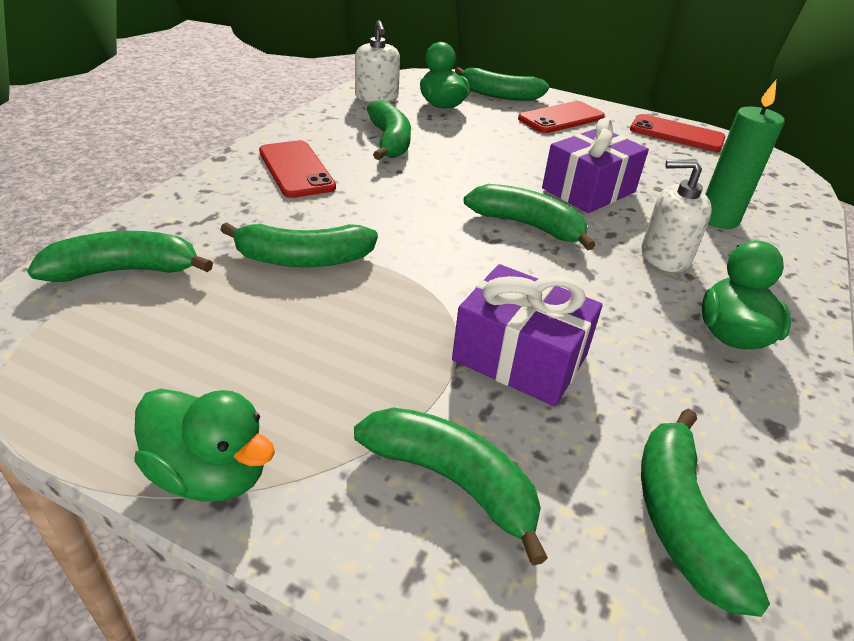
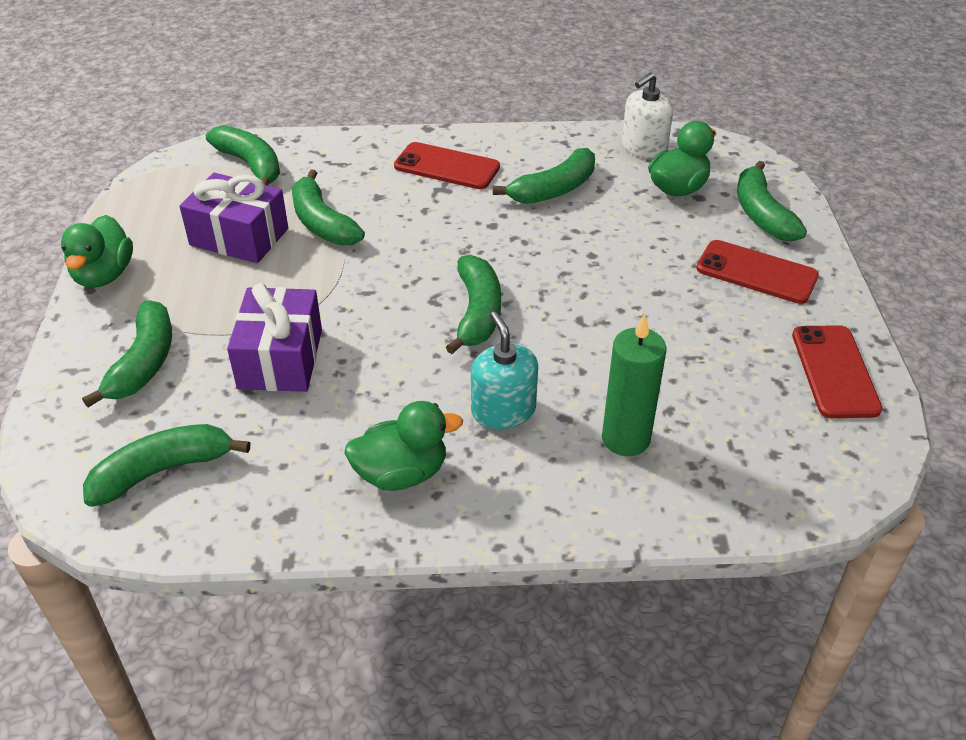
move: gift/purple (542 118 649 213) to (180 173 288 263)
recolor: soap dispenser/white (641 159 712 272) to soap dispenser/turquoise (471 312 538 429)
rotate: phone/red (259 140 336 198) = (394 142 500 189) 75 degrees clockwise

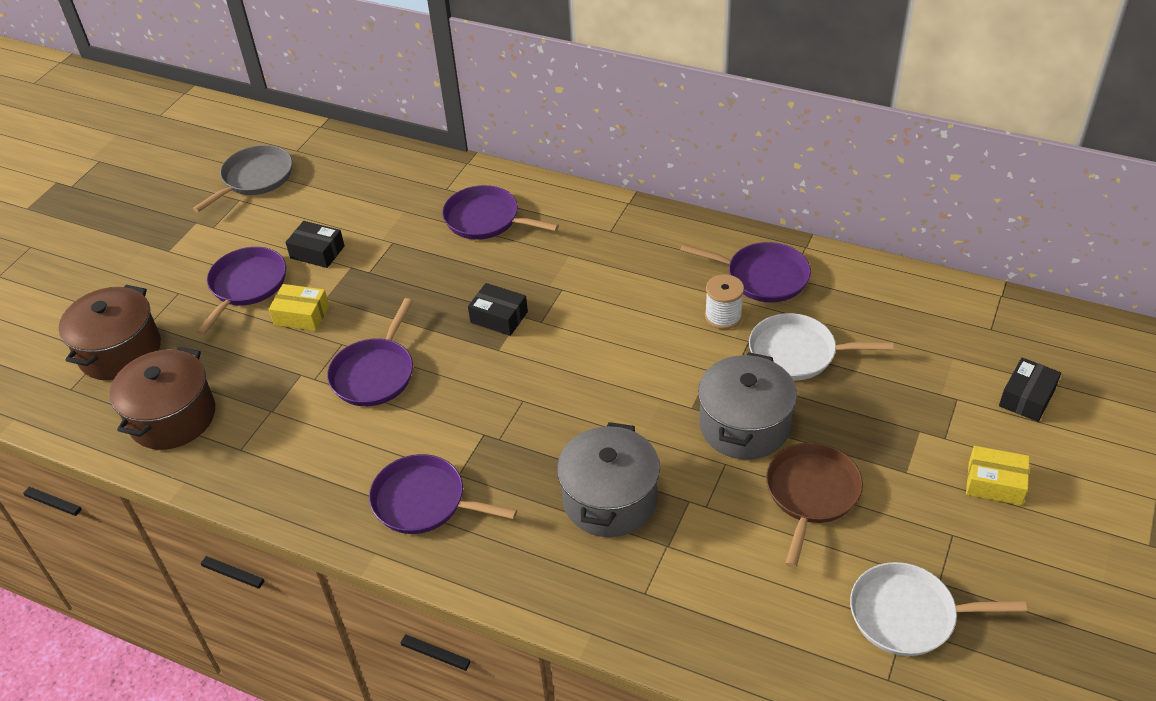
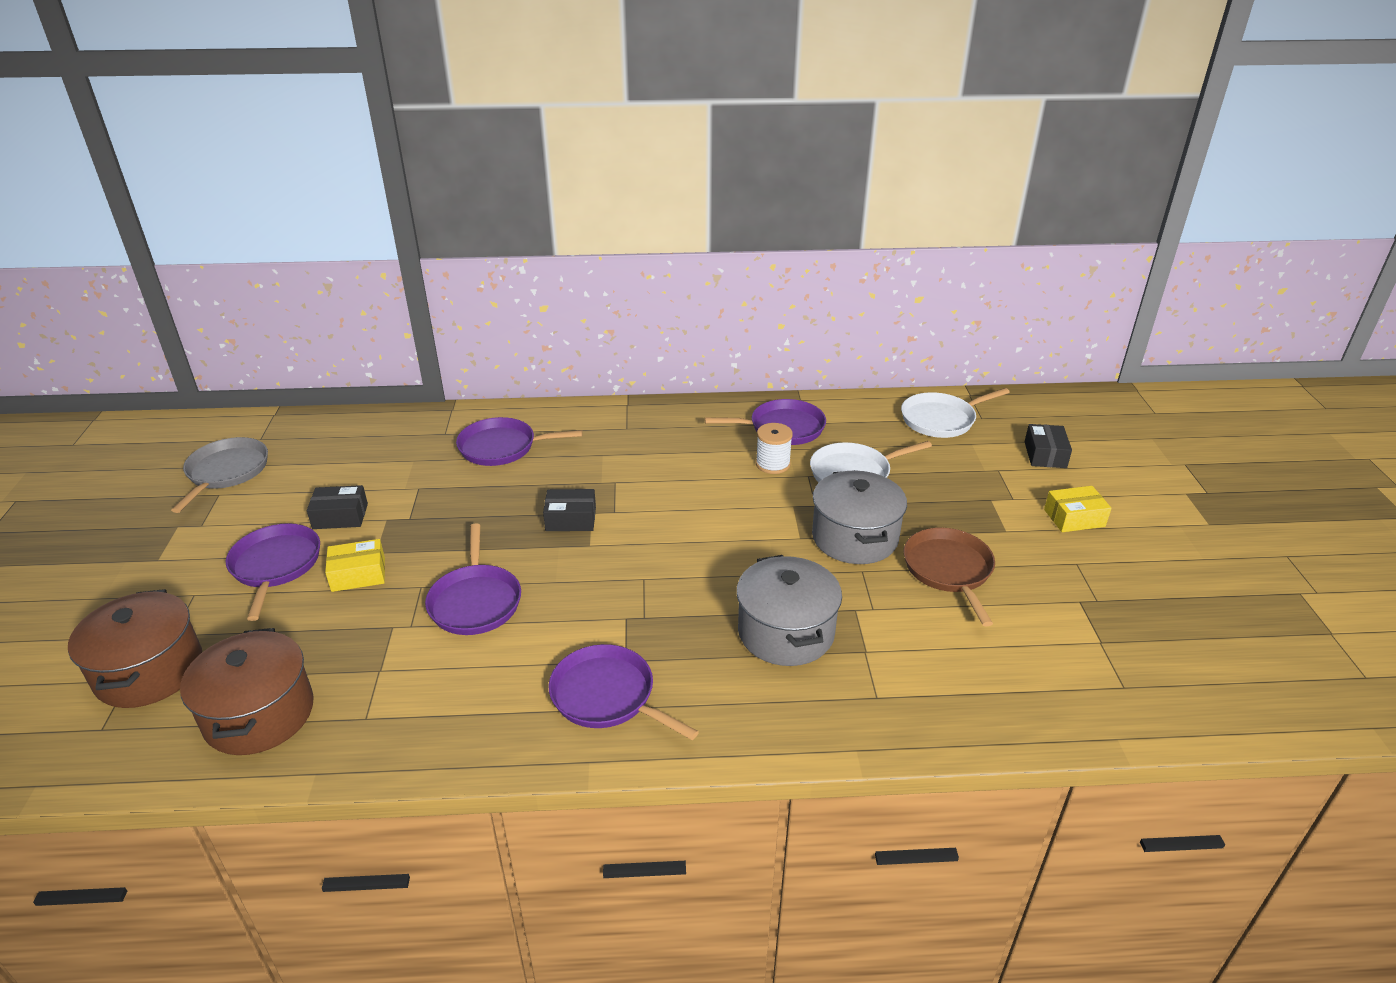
move: pan/white (850 562 1027 656) to (901 388 1010 438)
rotate: pan/purple (369 454 517 534) = (549 644 699 740) 45 degrees clockwise

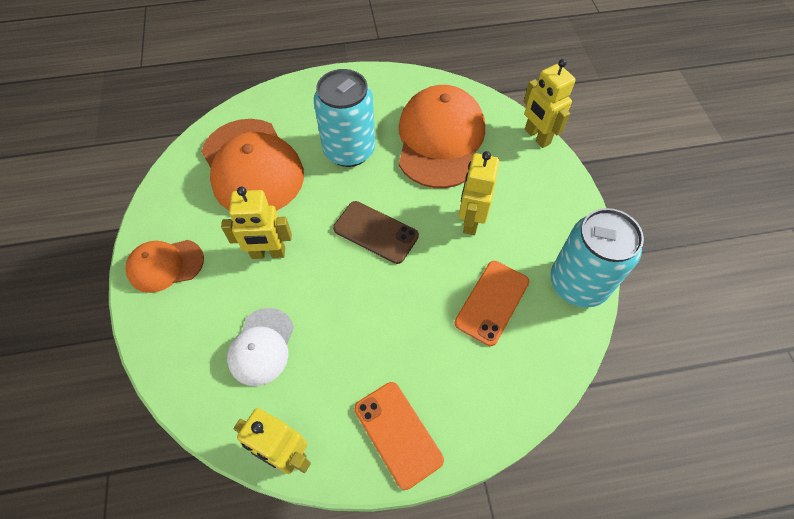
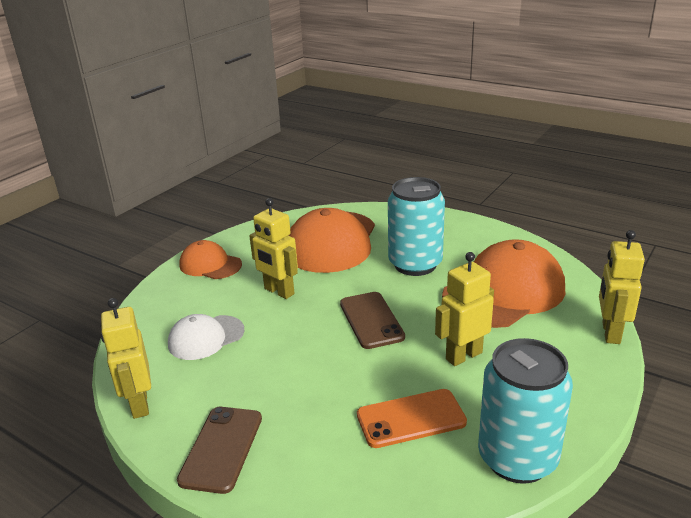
recolor: phone/orange (354 382 444 490) to phone/brown (177 407 262 494)

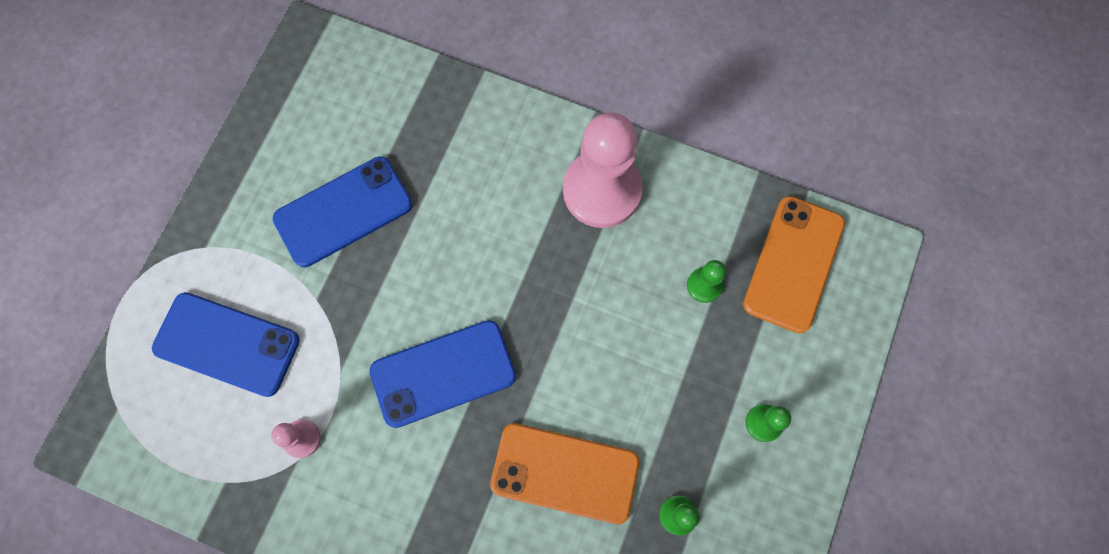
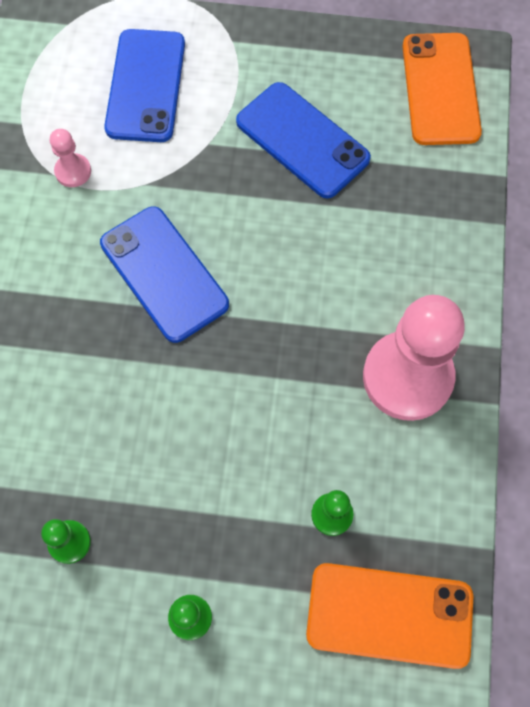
move: phone/orange (490 423 640 524) to (402 33 482 145)

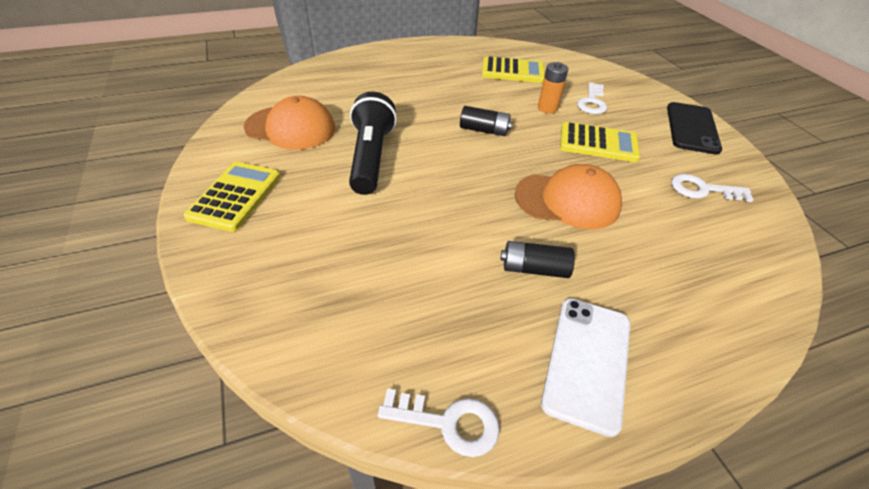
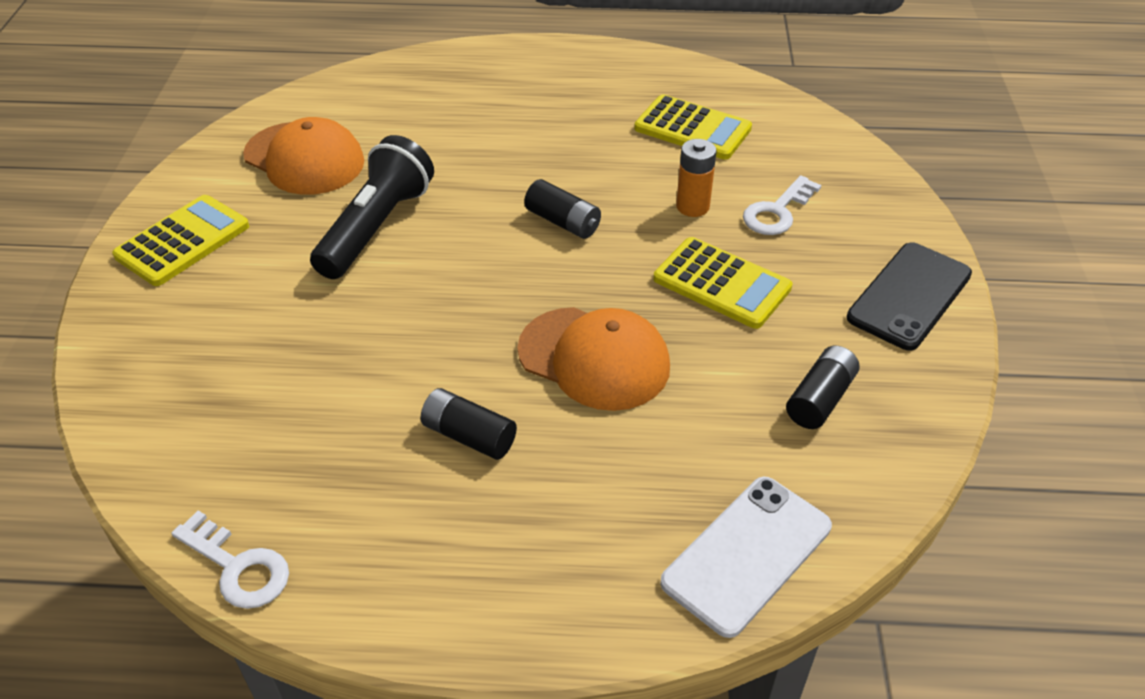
move: phone/white (541 298 630 437) to (660 477 832 638)
replace: key/white (671 174 754 202) to battery/black (786 346 860 429)

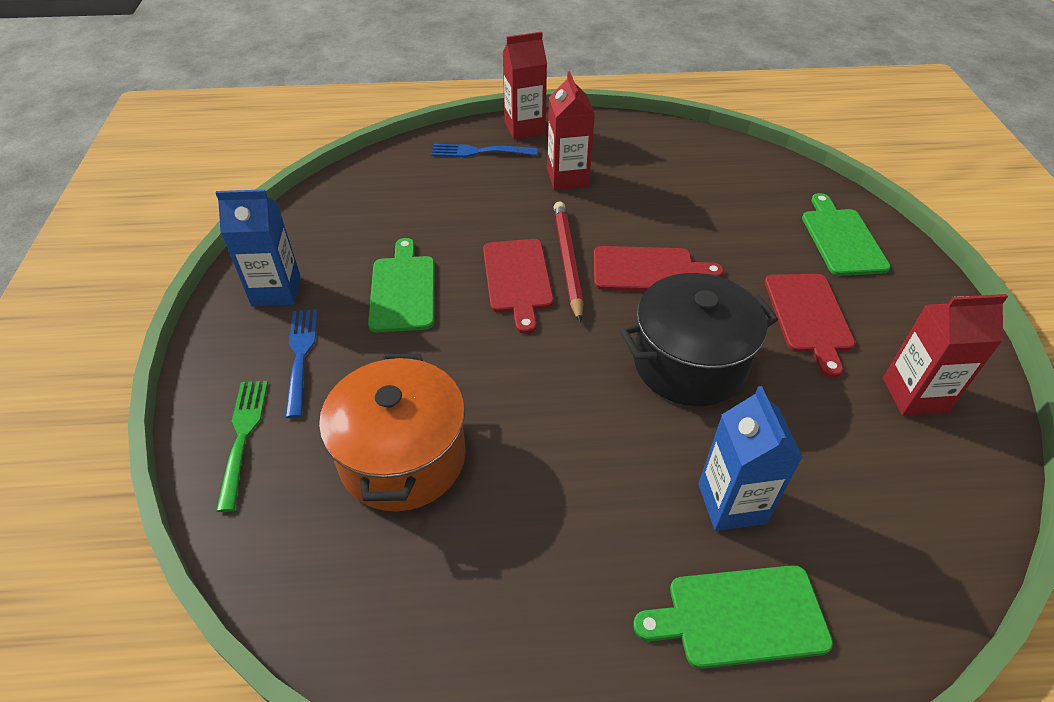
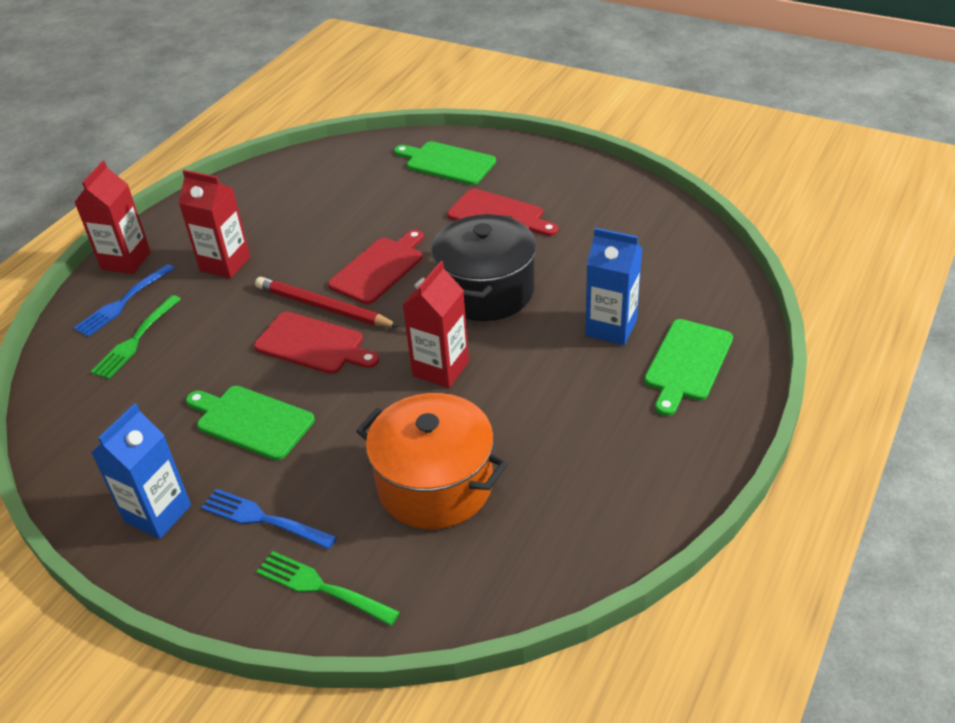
insert: fork/green (91 295 181 379)
move: carton/red (883 294 1008 416) to (403 261 469 388)

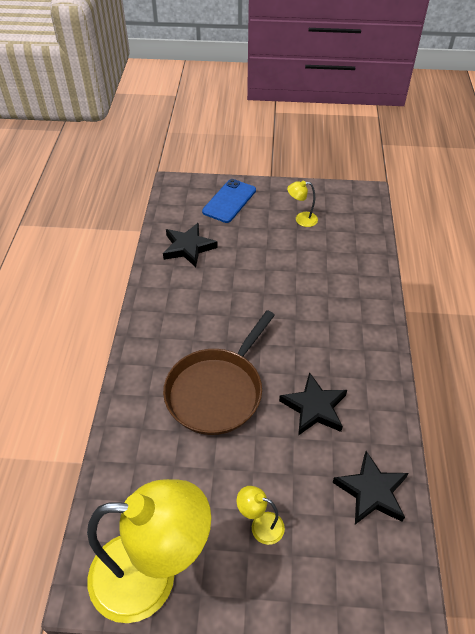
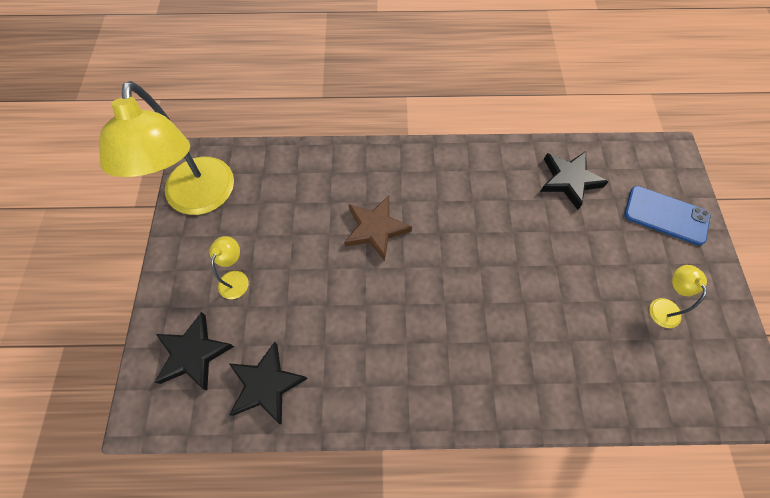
move: star/black (279 372 347 436) to (155 312 234 390)
replace: pan/brown (163 310 275 435) to star/brown (344 196 412 261)

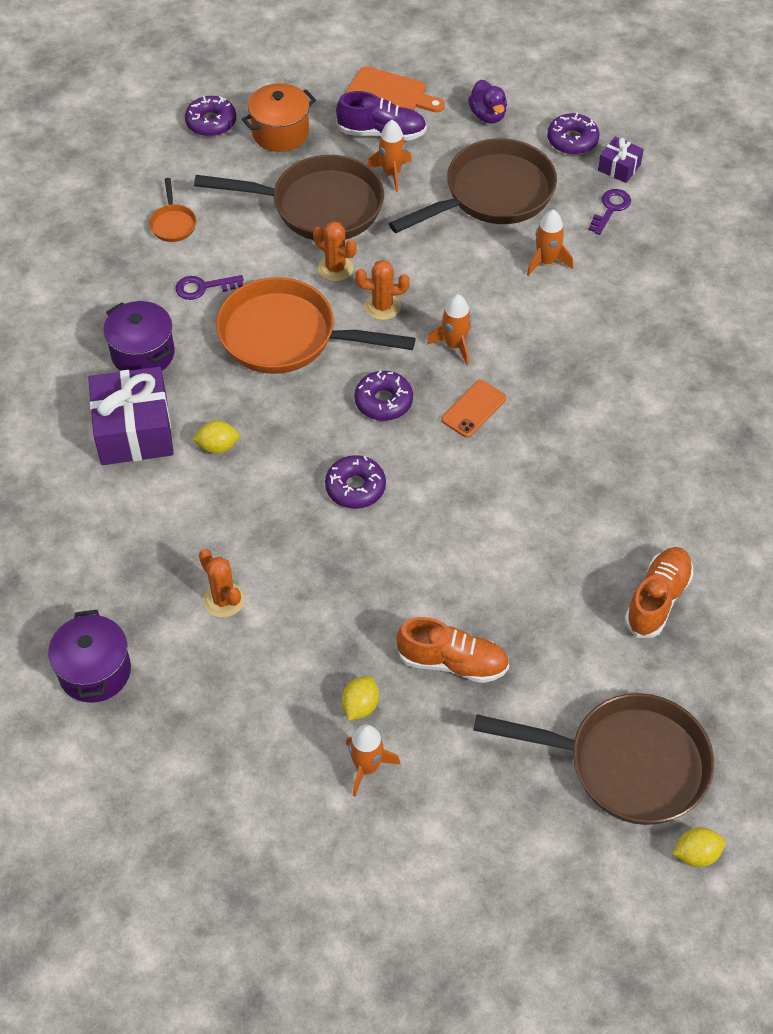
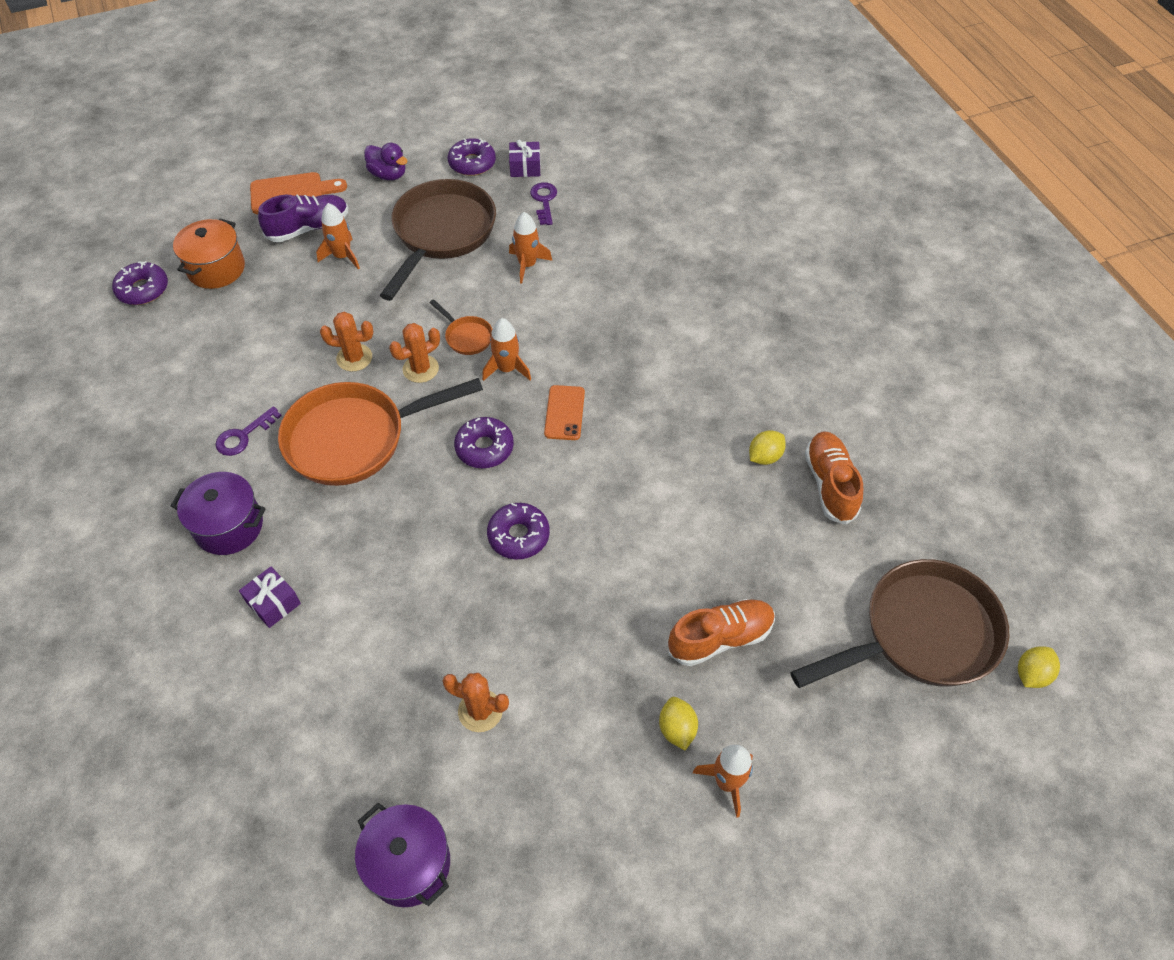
delete: pan/brown (194 155 384 240)
move: pan/orange (149 178 196 242) to (430 299 493 355); lemon/yellow (192 421 240 454) to (749 430 786 465)
resize: gift/purple (88 367 174 465) = (239 567 301 628) x0.49

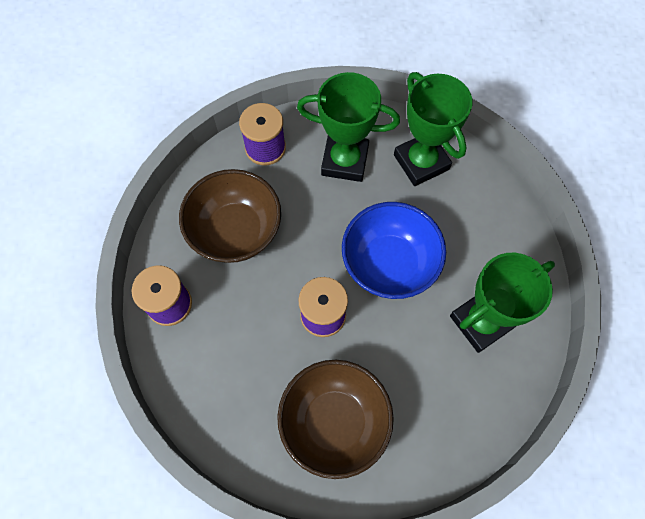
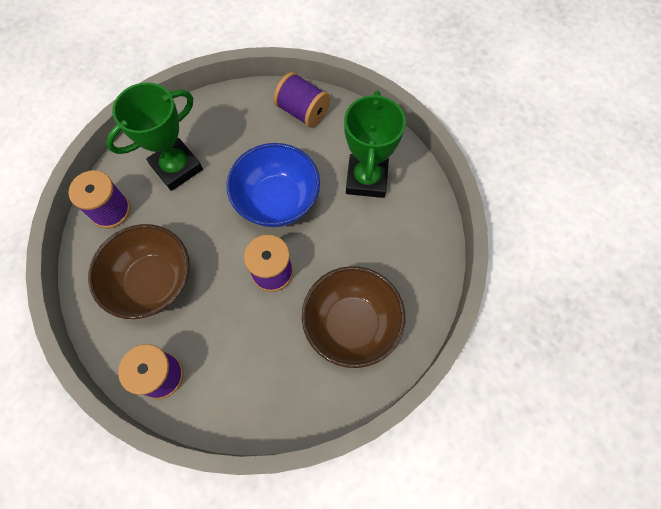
delete: trophy/green (394 72 472 186)
insert: spool/purple (274 72 330 128)

